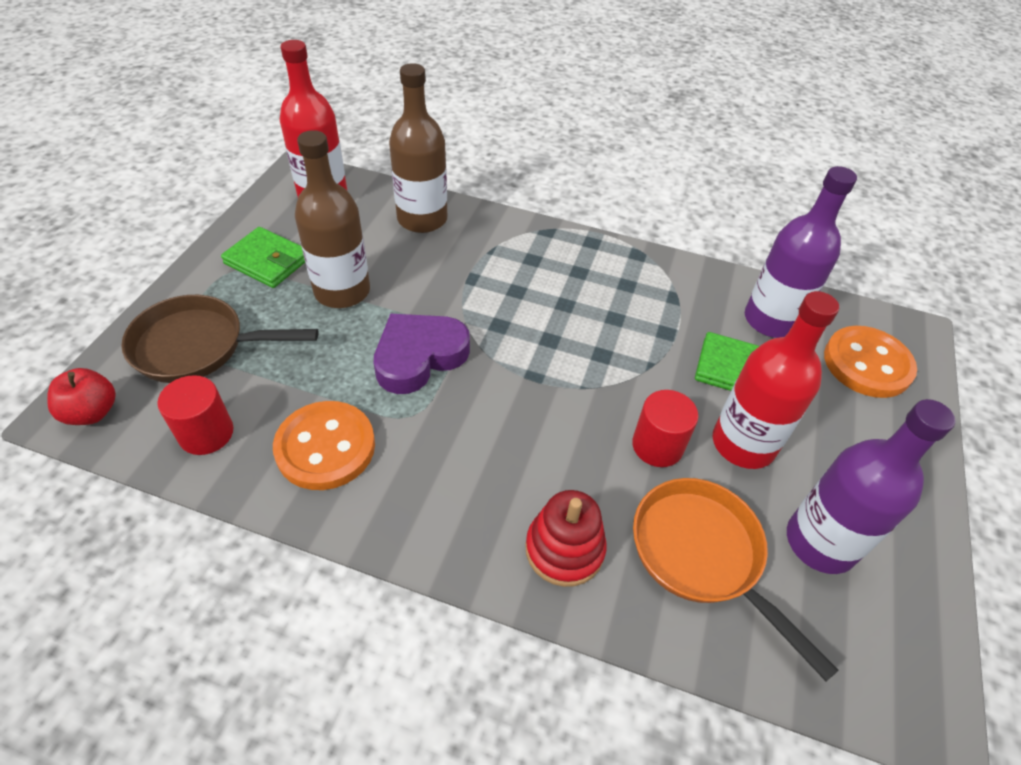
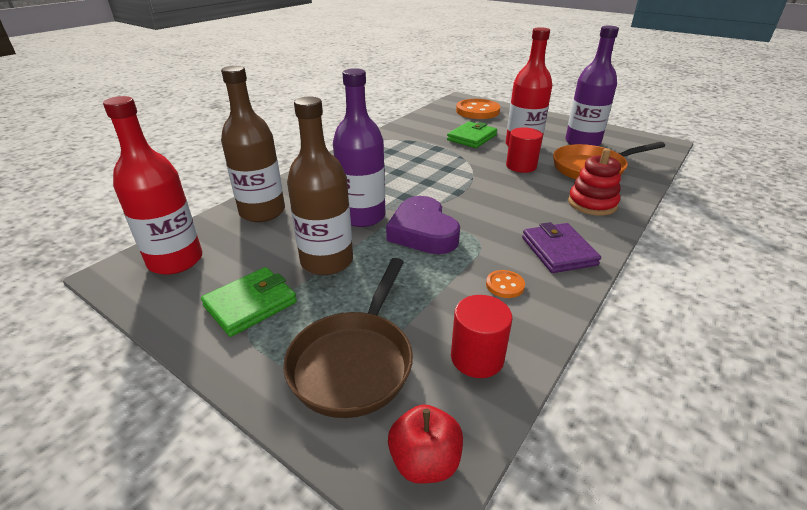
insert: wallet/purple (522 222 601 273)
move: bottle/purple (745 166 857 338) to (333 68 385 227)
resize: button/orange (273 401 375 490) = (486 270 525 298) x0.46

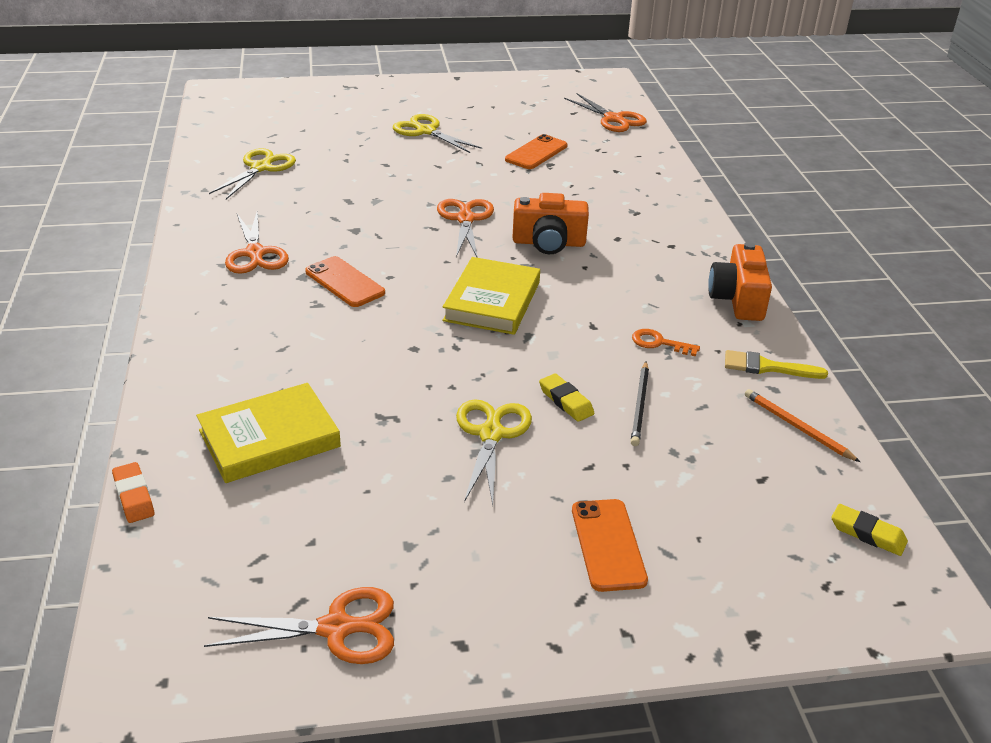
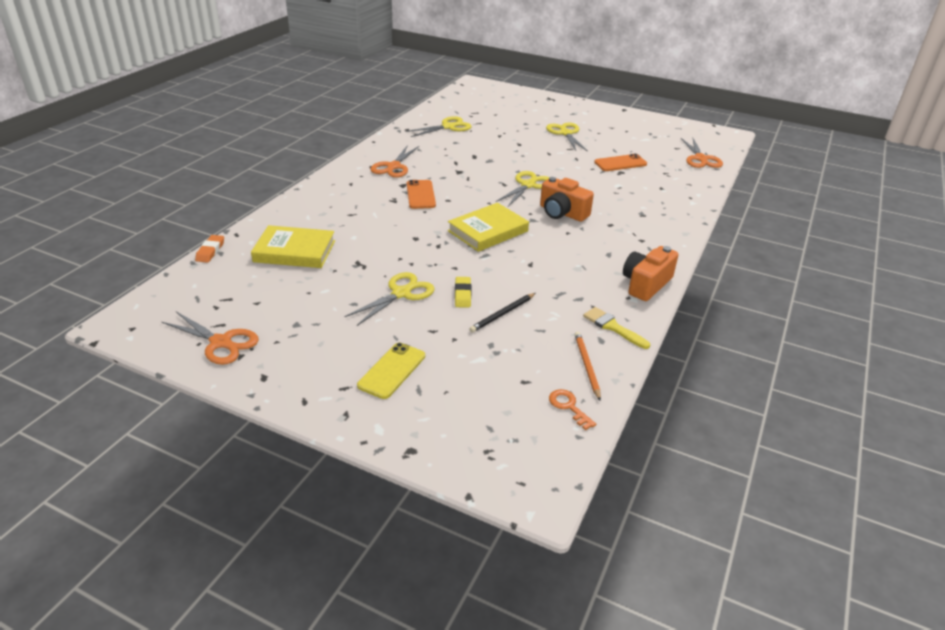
delete: eraser/yellow (831 504 908 556)
move: key/orange (632 329 700 356) to (549 389 596 430)
recolor: scissors/orange (437 199 494 258) to scissors/yellow (496 171 550 207); phone/orange (572 499 648 592) to phone/yellow (357 343 425 399)

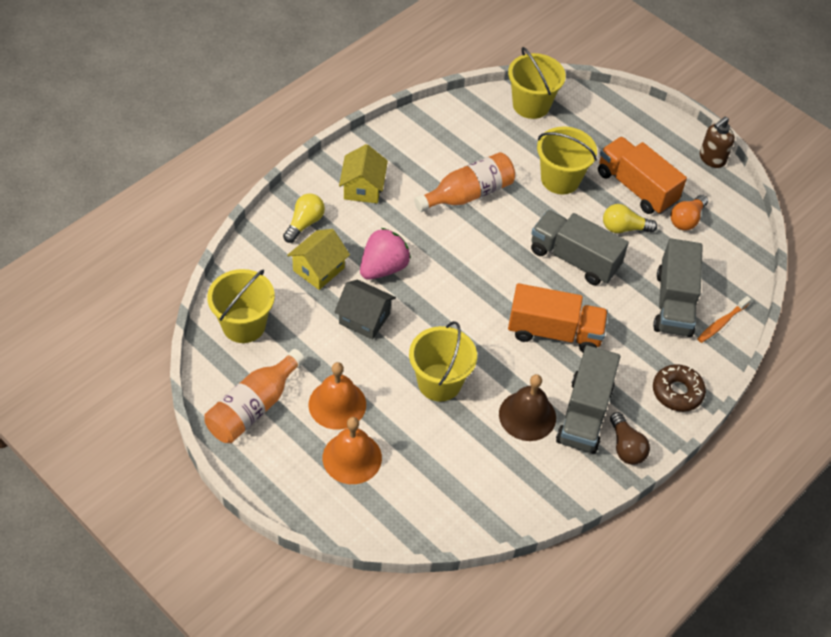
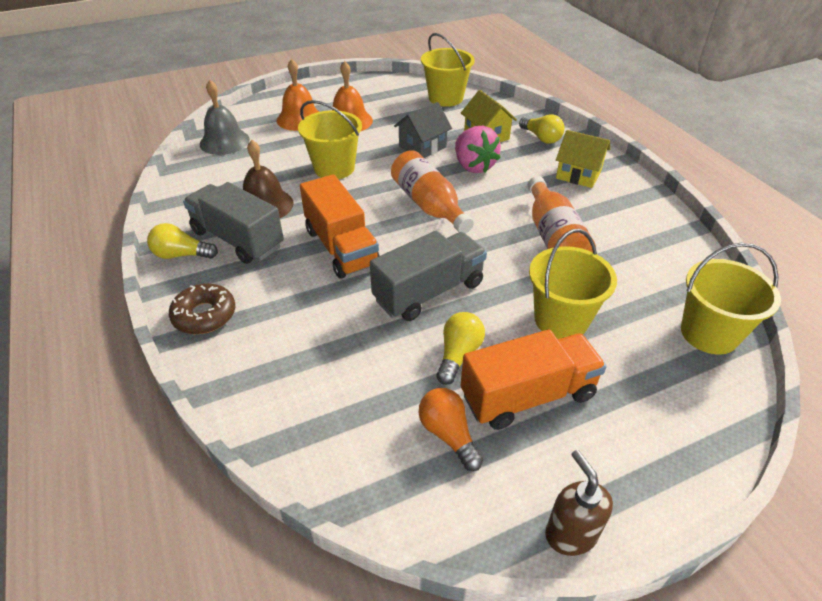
delete: truck/grey (653 238 703 337); toothbrush/orange (697 296 751 343)
insert: bell/grey (200 80 250 155)
move: bottle/orange (204 349 305 443) to (391 150 474 233)
recolor: light bulb/brown (610 412 650 465) to light bulb/yellow (147 223 218 259)
rotate: truck/orange (508 283 608 352) = (300 174 380 279) 60 degrees counterclockwise

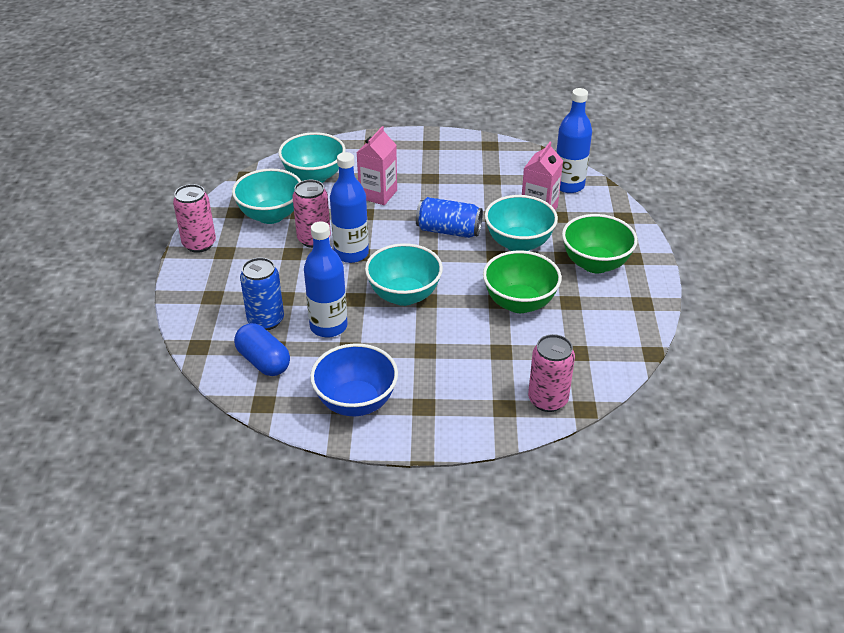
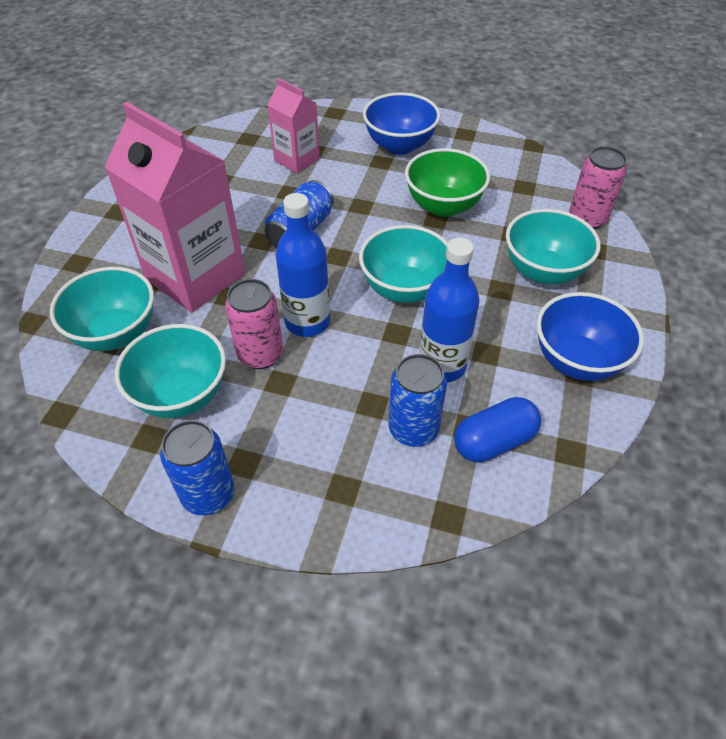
delete: bottle/blue (556 88 592 193)
move: bowl/turquoise (485 195 558 251) to (506 209 600 284)
recolor: can/pink (173 184 216 253) to can/blue (160 420 234 516); bowl/green (562 214 638 273) to bowl/blue (363 92 440 155)
resize: carton/pink (357 126 397 205) = (104 102 245 312) x1.85

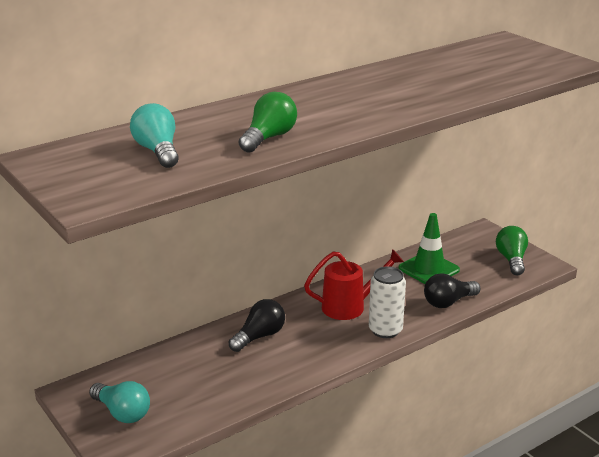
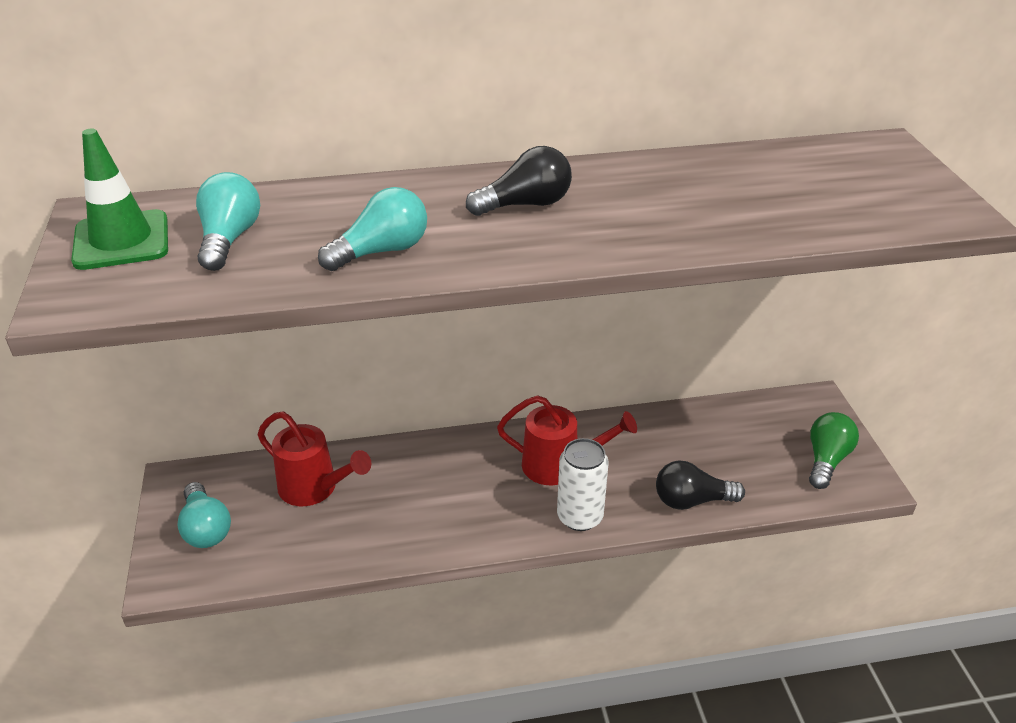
insert: watering can/red (258 411 371 506)
move: light bulb/black (229 299 285 352) to (466 146 572 216); traffic cone/green (398 213 460 284) to (71 128 168 270)
recolor: light bulb/green (239 92 297 153) to light bulb/turquoise (318 187 427 271)

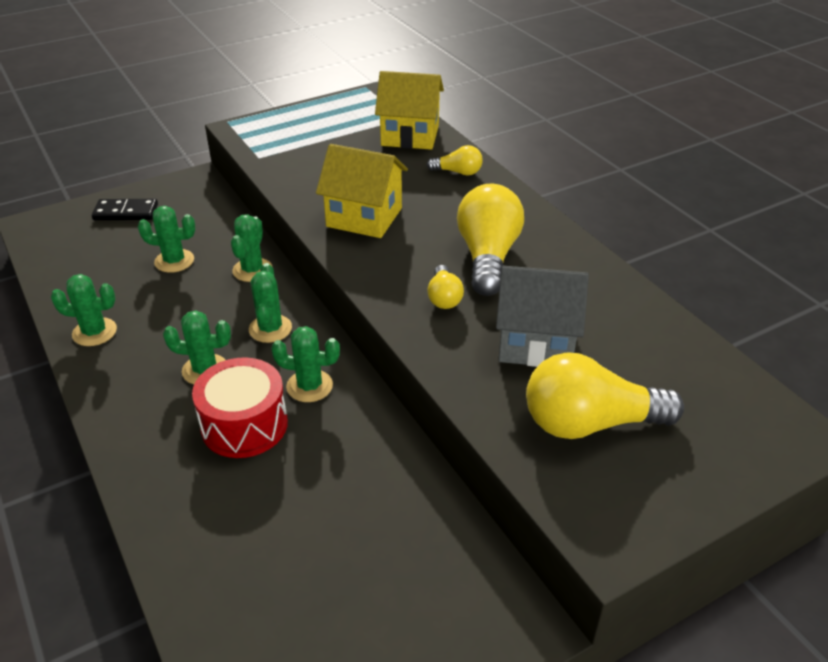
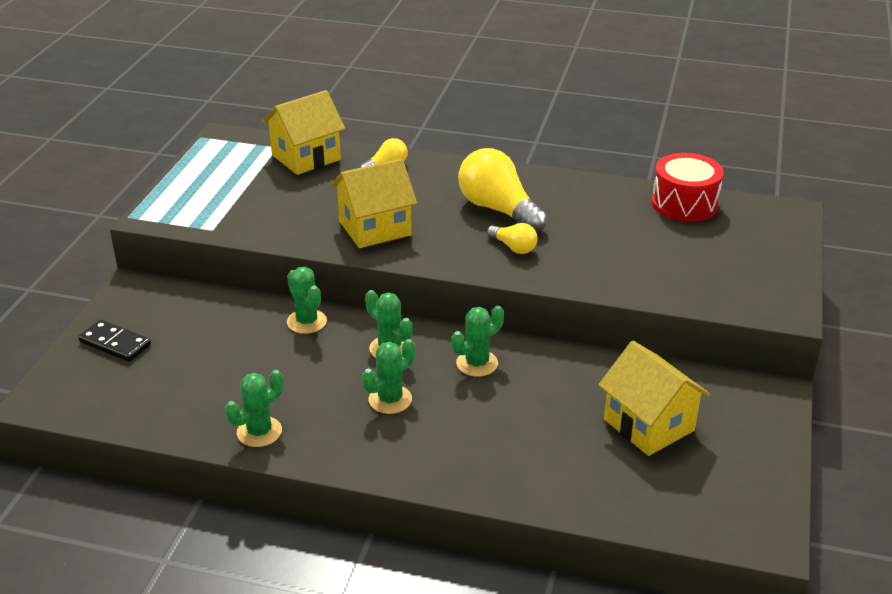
delete: cactus/green (138 206 196 273); house/grey (496 266 589 367); light bulb/yellow (526 352 684 439)
insert: house/yellow (598 341 710 456)
move: drum/red (192 357 288 458) to (652 153 724 222)
rotate: domino/black (92 199 158 220) = (78 320 151 362) 75 degrees clockwise

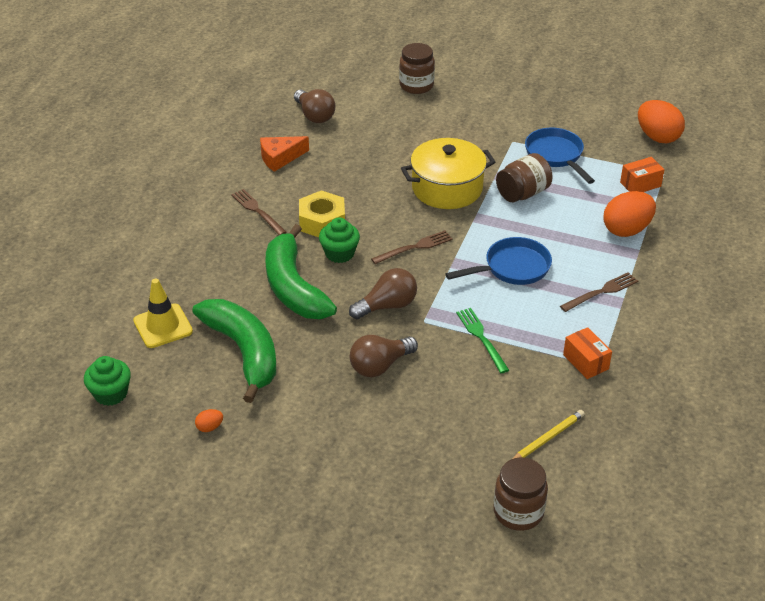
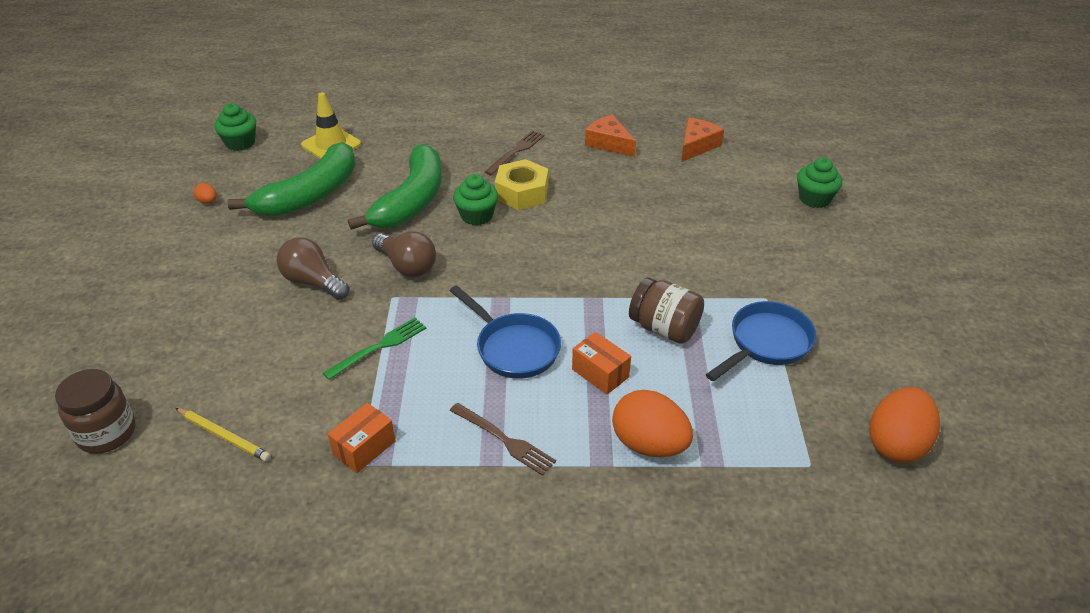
delete: fork/brown (371 230 453 264); pot/yellow (401 138 496 209)
move: box/orange (620 157 665 192) to (572 332 631 394)
replace: light bulb/brown (294 89 336 123) to cheese/orange (681 117 724 162); jar/brown (399 43 435 94) to cupcake/green (797 158 842 208)
rotate: banana/green (265 224 337 319) = (348 144 442 230) 150 degrees clockwise

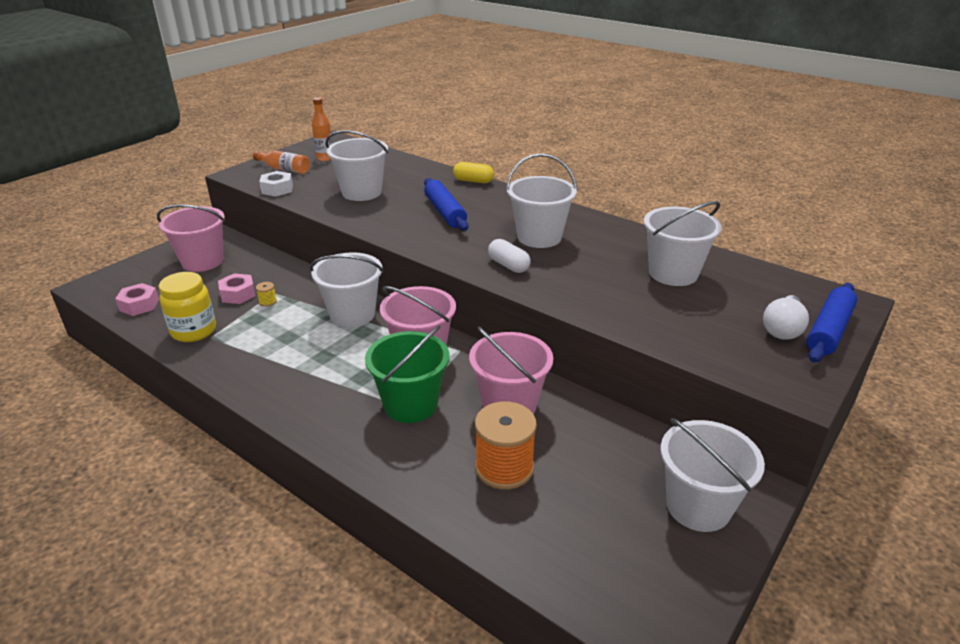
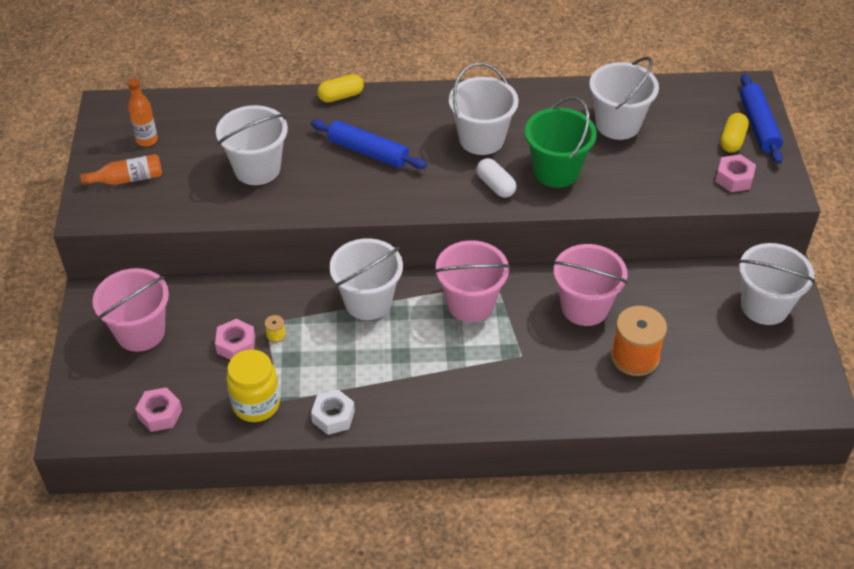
insert: nut/pink (715 154 756 192)
move: nut/white (259 171 293 197) to (311 390 355 435); bucket/green (365 325 449 423) to (525 96 597 188)
replace: light bulb/white (763 295 809 340) to capsule/yellow (720 113 749 153)
rotate: capsule/white (488 239 531 273) = (476 158 516 198) 45 degrees clockwise

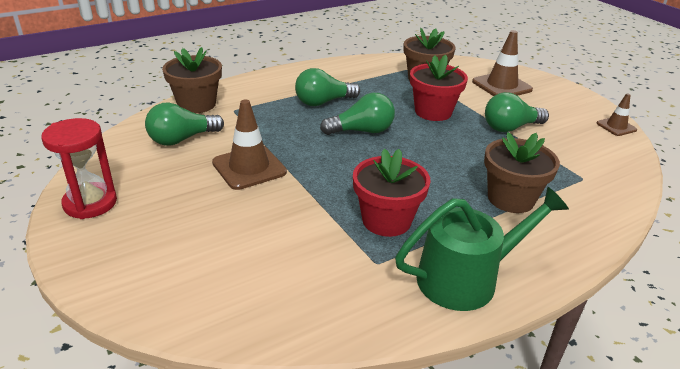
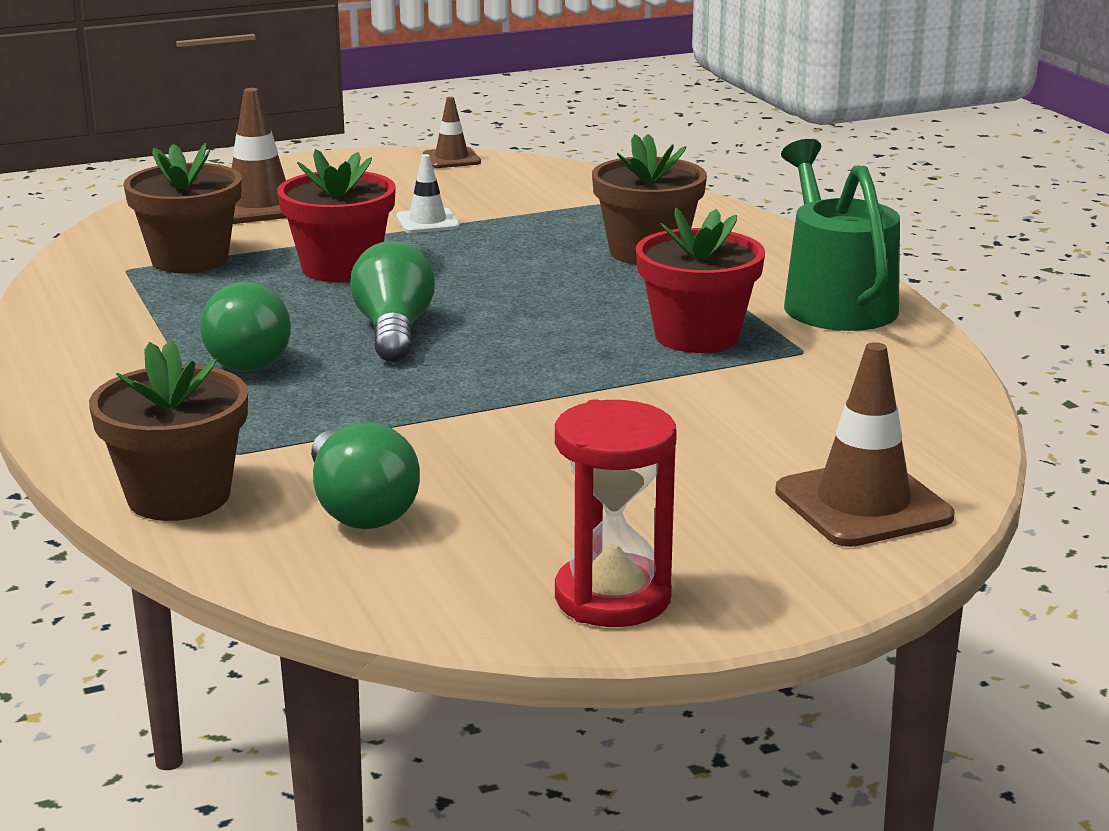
move: traffic cone/brown (212 100 287 190) to (775 342 954 547)
replace: light bulb/green (485 92 549 132) to traffic cone/white (396 154 459 233)

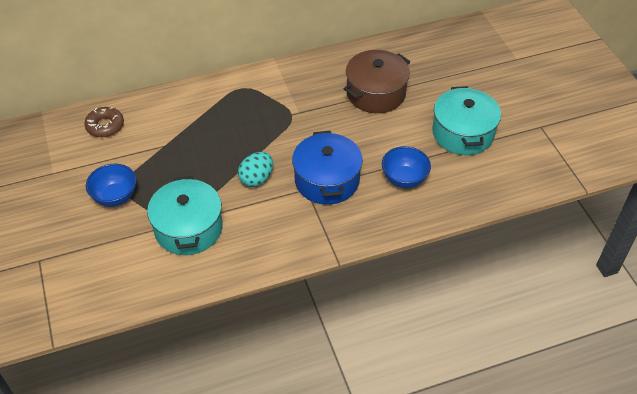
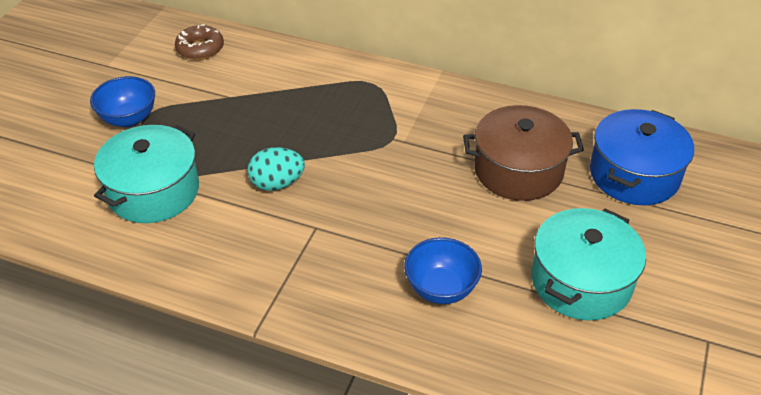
move: pot/blue (292 131 363 205) to (590 109 694 205)

